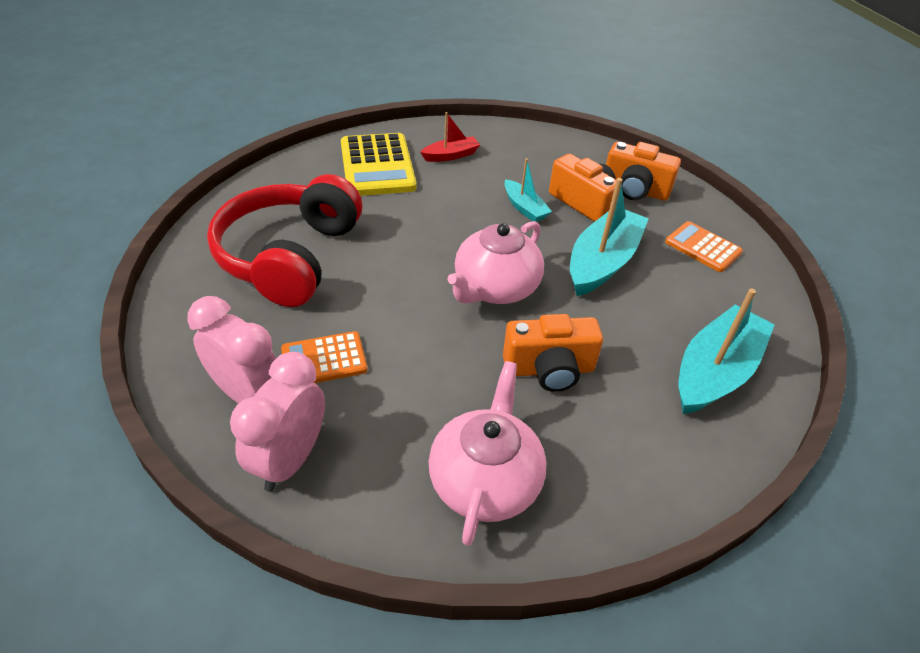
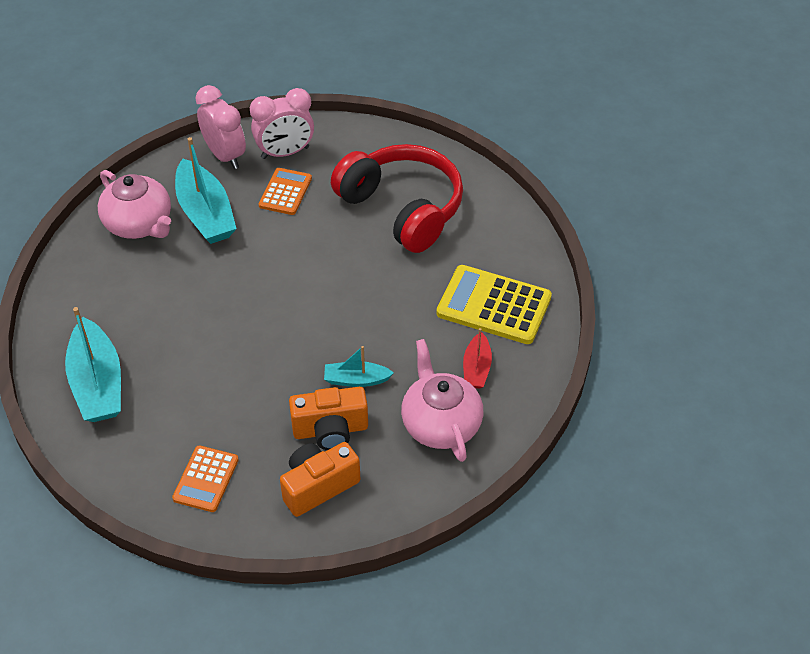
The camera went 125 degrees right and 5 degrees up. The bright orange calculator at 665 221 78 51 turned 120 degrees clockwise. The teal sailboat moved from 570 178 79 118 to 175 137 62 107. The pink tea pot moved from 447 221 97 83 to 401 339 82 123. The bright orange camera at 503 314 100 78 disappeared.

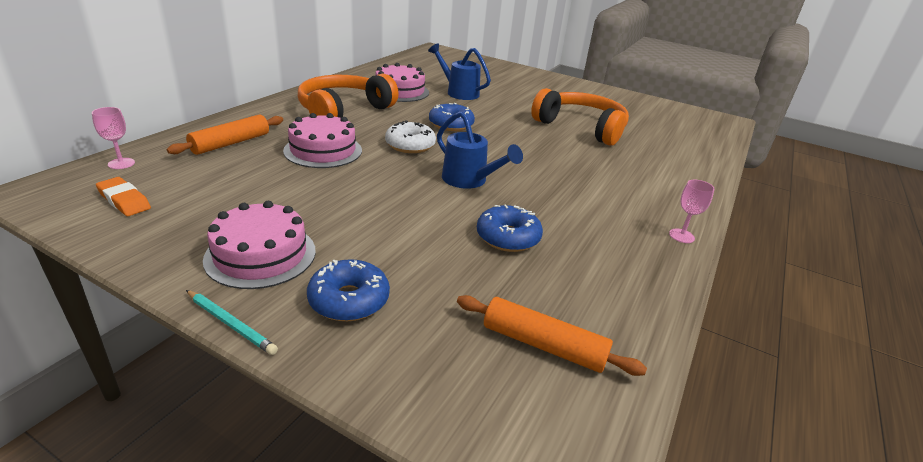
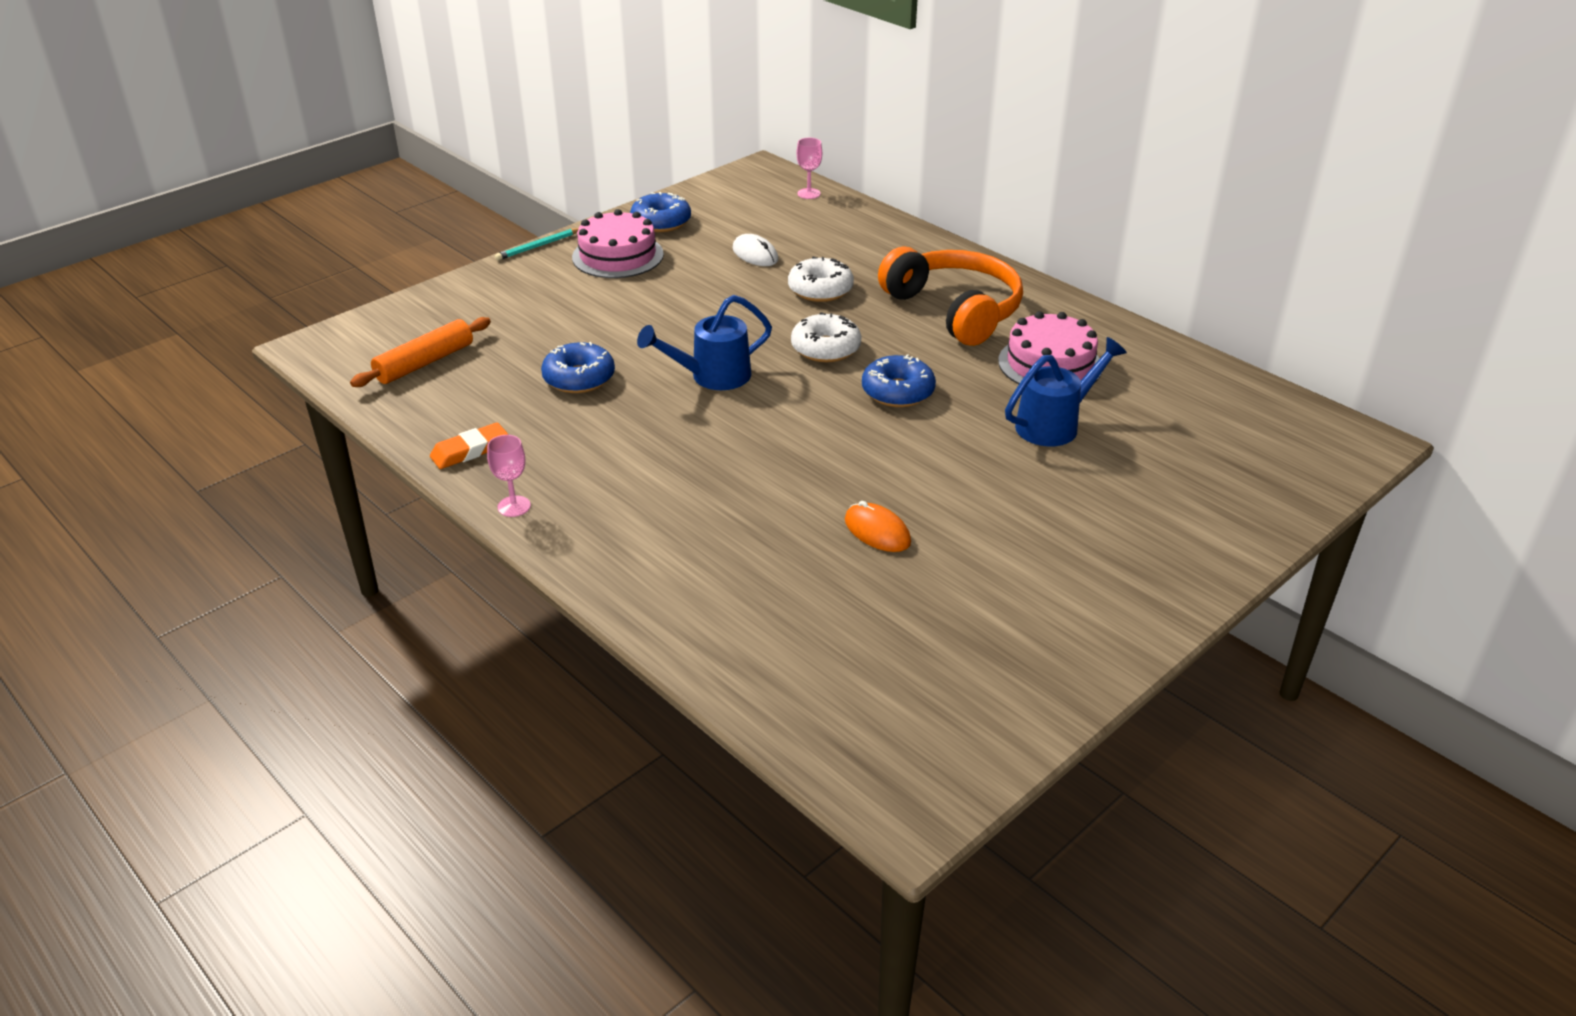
The camera went 110 degrees right and 5 degrees up. The bright orange gum eraser moved from 96 177 55 39 to 430 422 78 47. The royal blue doughnut moved from 307 259 83 62 to 630 192 61 40. The white mouse at 733 234 45 32 appeared. The pink gateau at 283 113 79 55 was replaced by the white doughnut at 788 257 66 45. The bright orange over-ear headphones at 531 88 98 58 was replaced by the bright orange mouse at 845 501 66 51. The bright orange rolling pin at 167 114 116 41 disappeared.

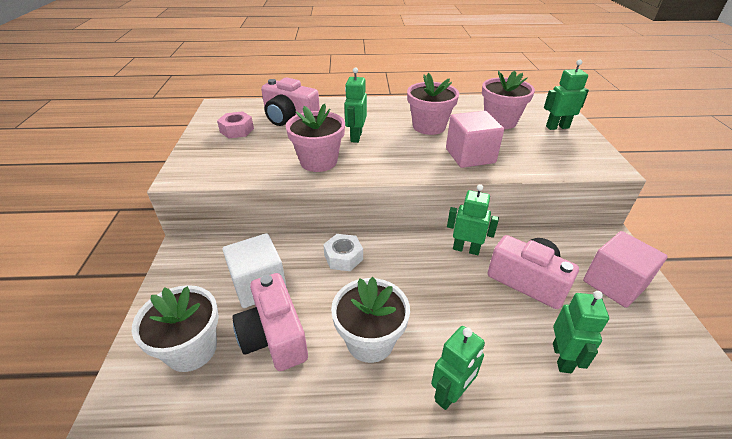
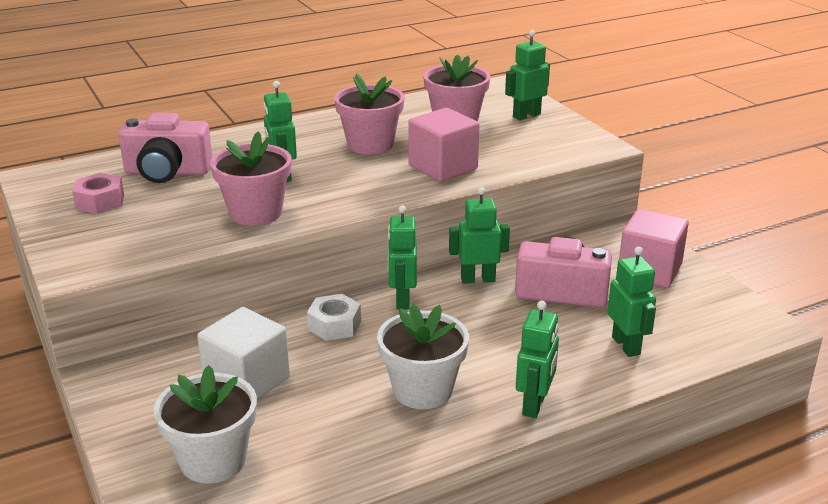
The camera went 25 degrees left and 10 degrees down. The emerald toy robot at 388 206 29 104 appeared. The pink camera at 232 273 76 98 disappeared.

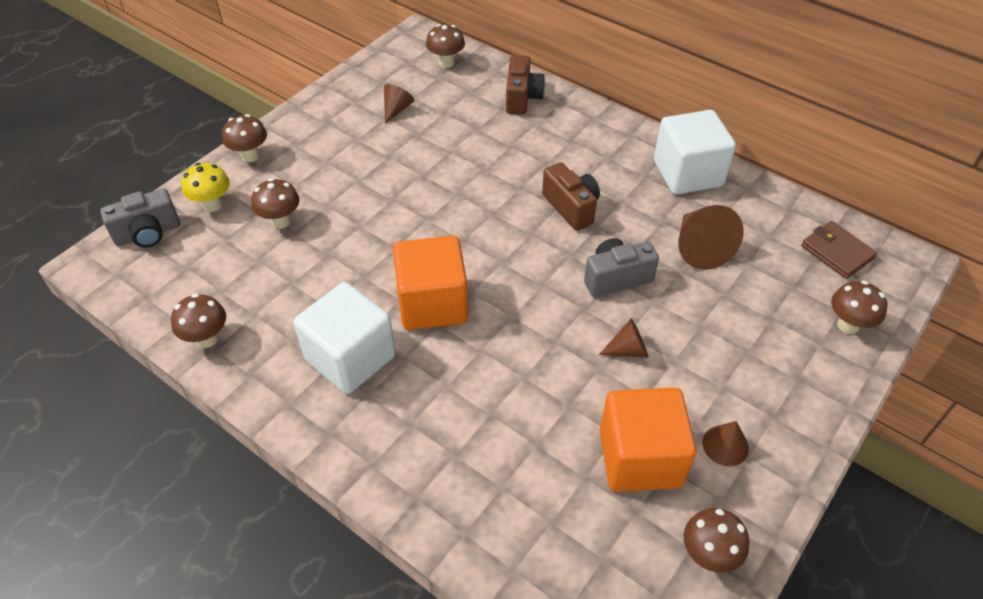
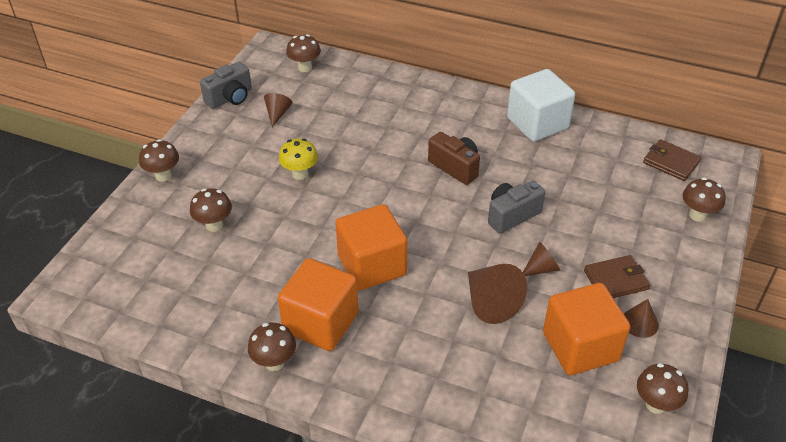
The camera went 15 degrees left and 5 degrees down. The ash-grey camera moved from 100 188 80 59 to 200 62 52 47. The dark brown mushroom moved from 171 294 55 54 to 248 323 48 48. The white cube at 294 282 102 112 became the bright orange cube at 278 258 81 93. The yellow mushroom moved from 181 163 49 49 to 279 139 39 41. The dark brown cone shape moved from 679 205 65 65 to 468 264 59 60. The dark brown billfold at 584 255 66 43 appeared. The dark brown camera at 506 55 39 60 disappeared.

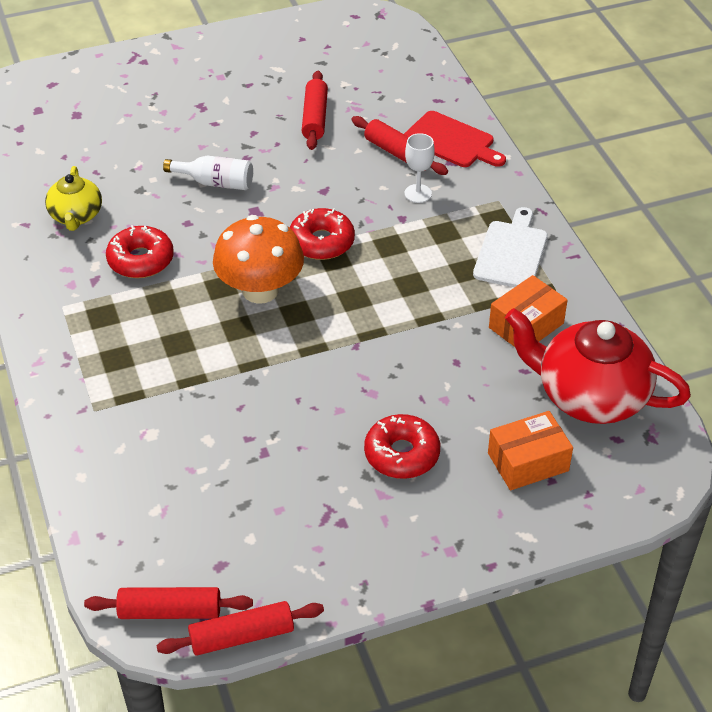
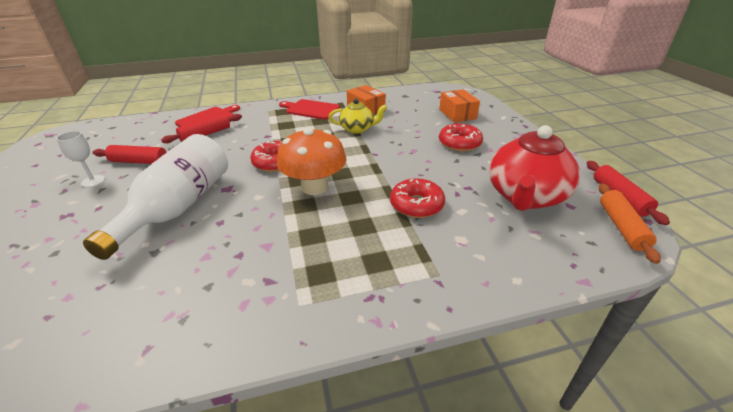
The camera went 85 degrees left and 10 degrees down. The white goblet moved from 404 133 31 70 to 56 131 49 56. The white bottle at 163 156 90 34 changed to 2.03 times the size. The white chopping board at 473 207 75 80 became the crimson chopping board at 279 99 61 21. The yellow tea pot moved from 45 166 57 65 to 328 99 59 35. The crimson doughnut moved from 106 225 68 53 to 390 178 55 40. The crimson tea pot moved from 505 308 186 116 to 489 125 91 86. The crimson rolling pin at 84 587 169 32 became the bright orange rolling pin at 599 184 62 80.

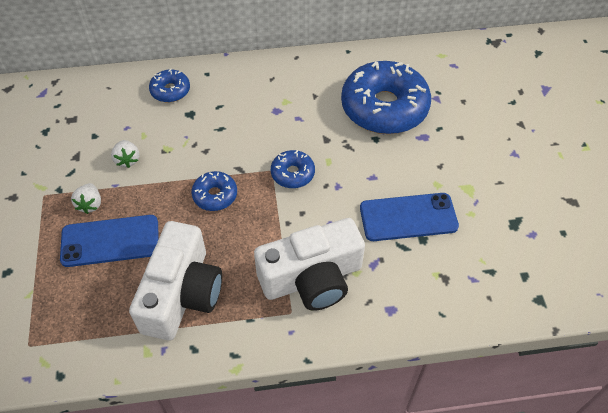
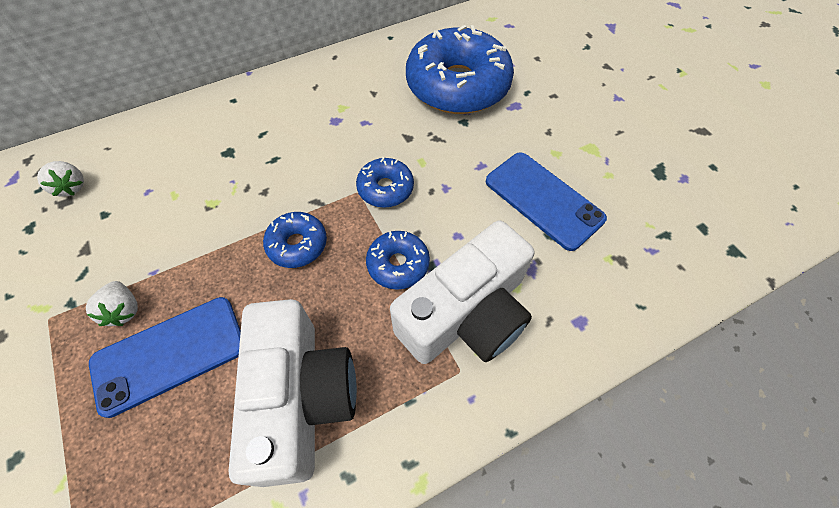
The camera went 20 degrees left and 5 degrees up. The white berry moved from 111 140 29 28 to 37 161 47 36. The royal blue doughnut moved from 149 68 41 34 to 366 231 64 59. The royal blue smartphone at 360 193 99 48 turned 75 degrees clockwise.

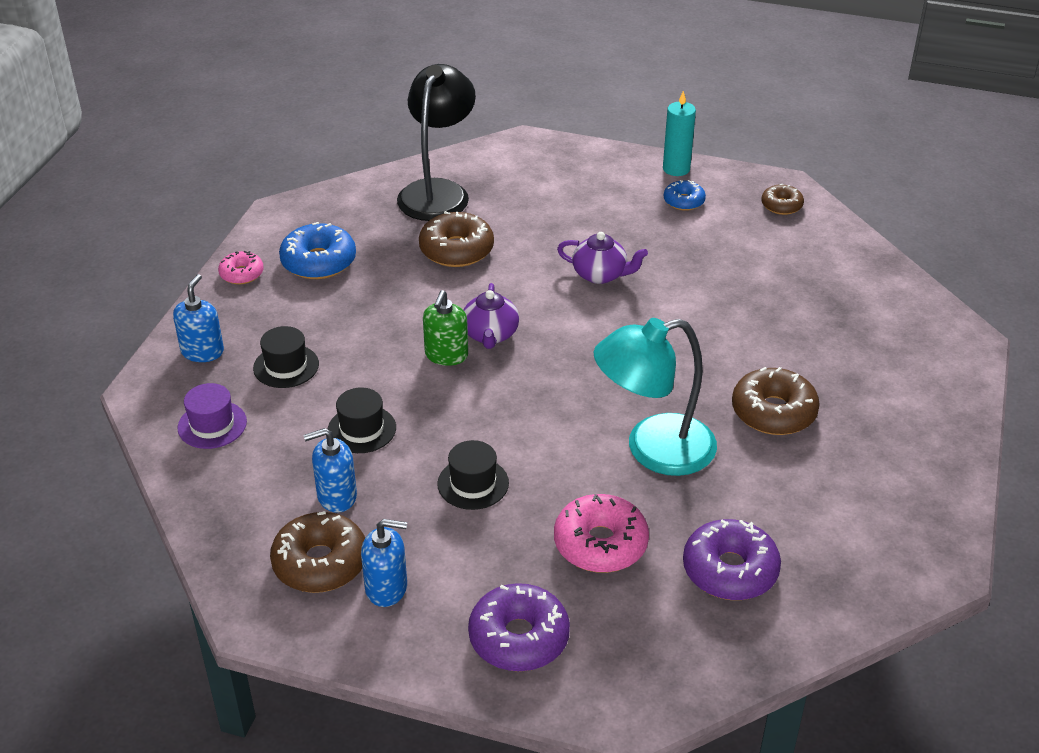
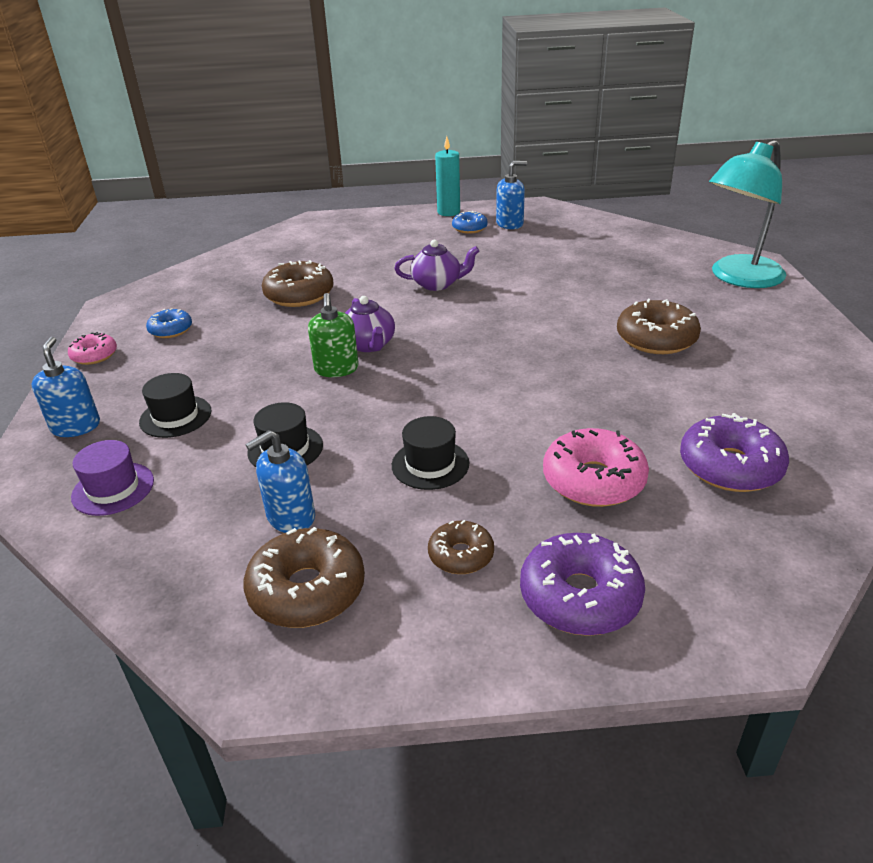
The camera went 20 degrees left and 5 degrees down. The royal blue doughnut at 279 222 77 57 changed to 0.58 times the size. The dark brown doughnut moved from 761 184 43 31 to 428 520 66 54. The royal blue soap pump moved from 361 519 46 88 to 496 161 31 68. The teal reading lamp moved from 594 318 123 158 to 709 140 77 148. The black reading lamp at 397 64 79 157 disappeared.

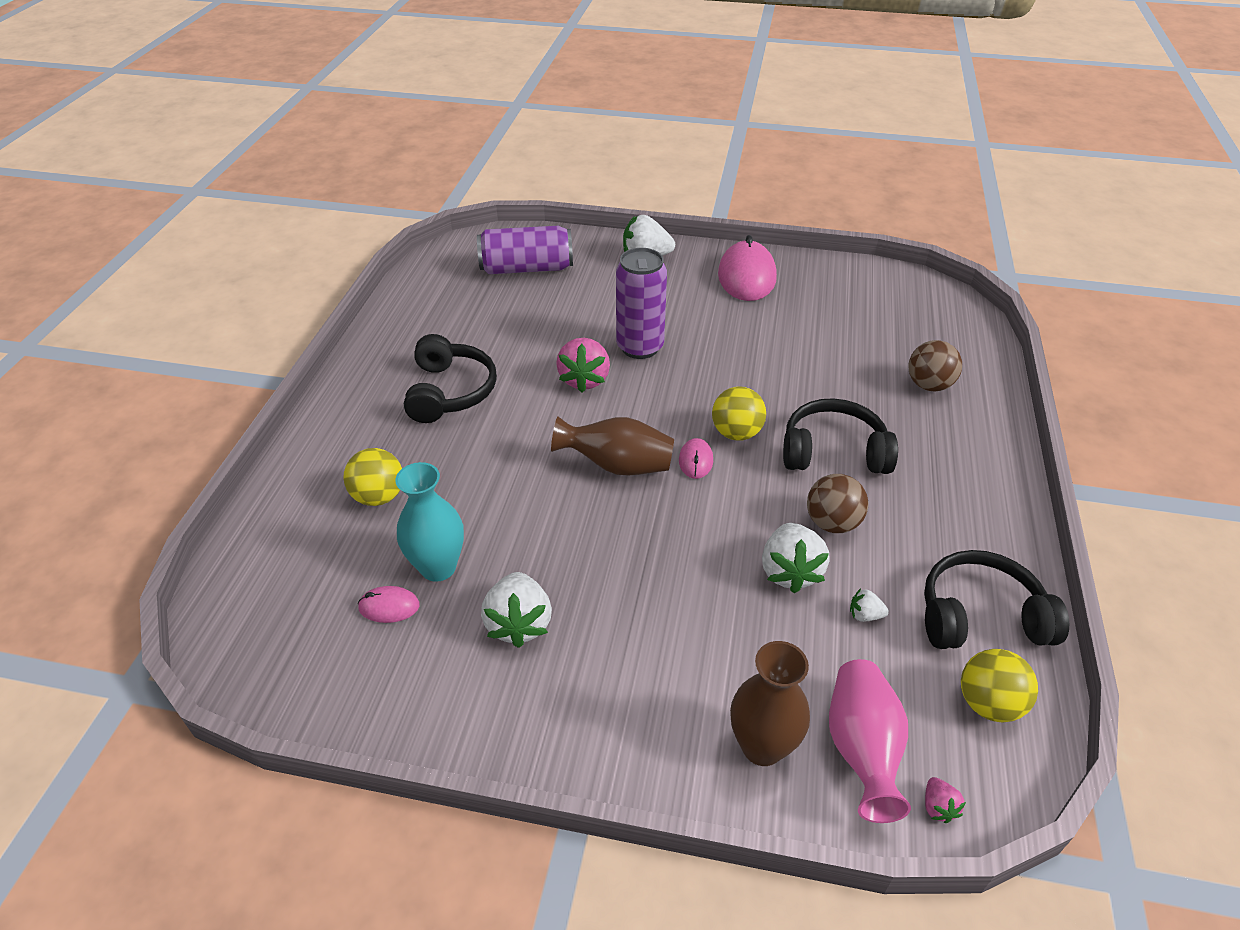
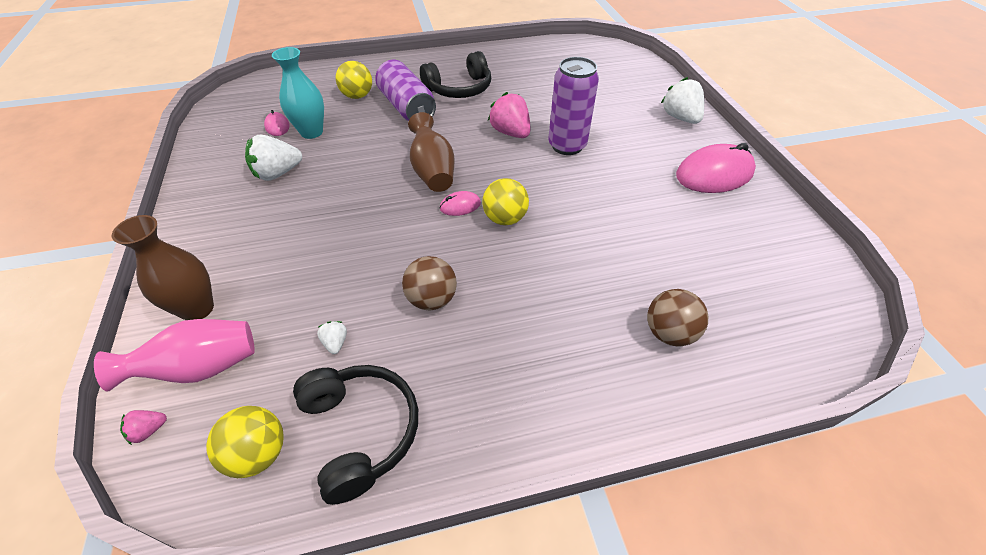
The camera went 65 degrees right and 5 degrees up. The purple tin moved from 477 226 96 48 to 375 60 61 61. The pink berry at 556 338 54 55 turned 75 degrees clockwise. The white berry at 762 523 68 70 disappeared. The black over-ear headphones at 783 398 115 76 disappeared.

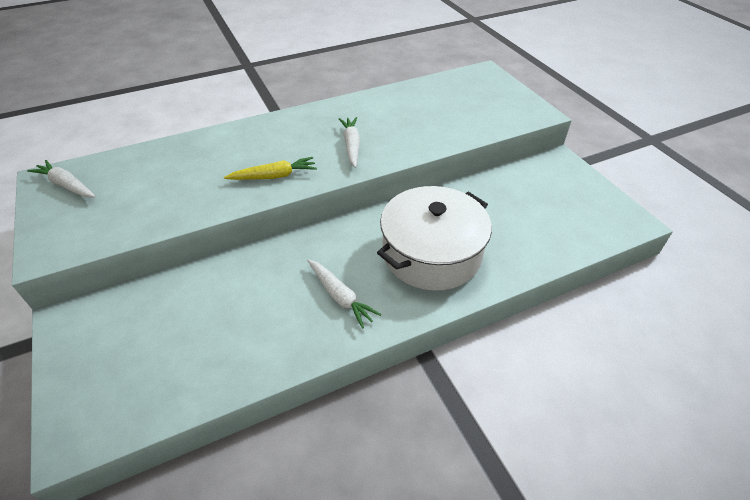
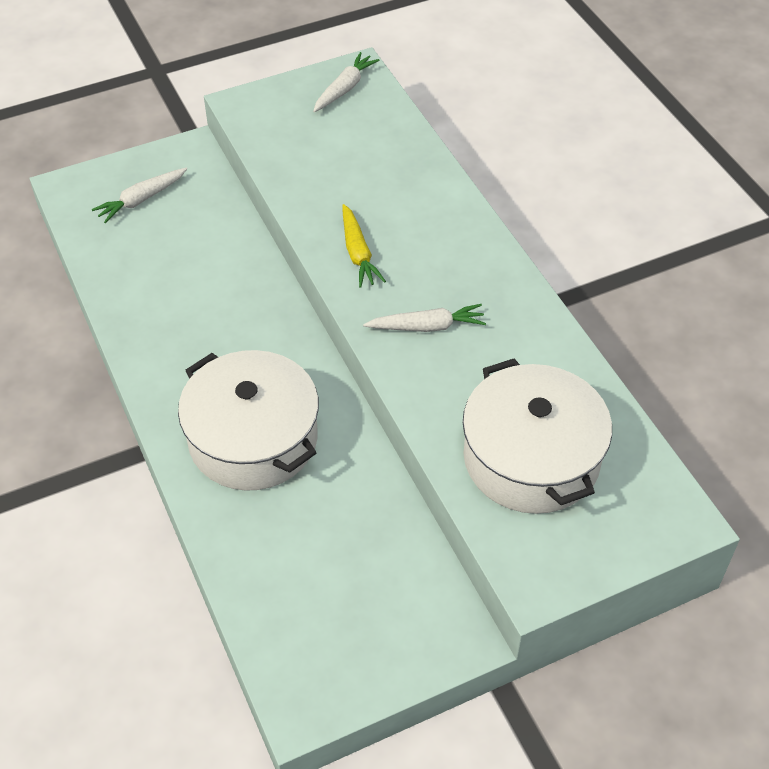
The camera went 90 degrees right and 5 degrees up. The white root vegetable moved from 307 259 74 70 to 92 168 95 55. The white pot at 463 358 149 156 appeared.

